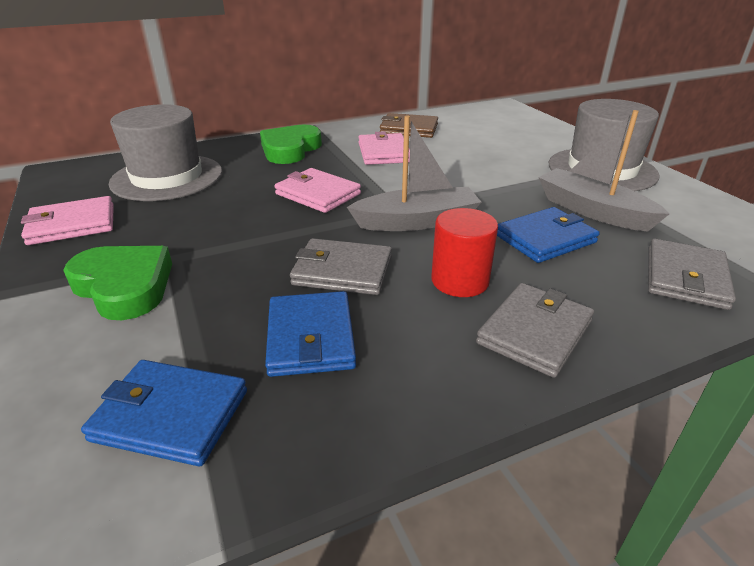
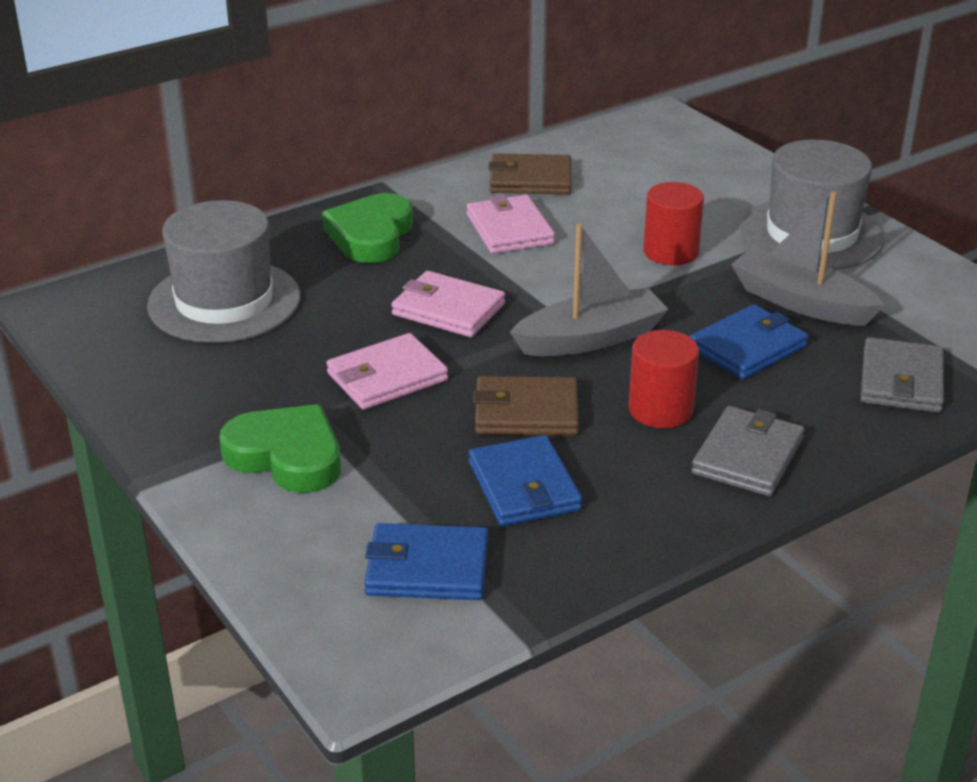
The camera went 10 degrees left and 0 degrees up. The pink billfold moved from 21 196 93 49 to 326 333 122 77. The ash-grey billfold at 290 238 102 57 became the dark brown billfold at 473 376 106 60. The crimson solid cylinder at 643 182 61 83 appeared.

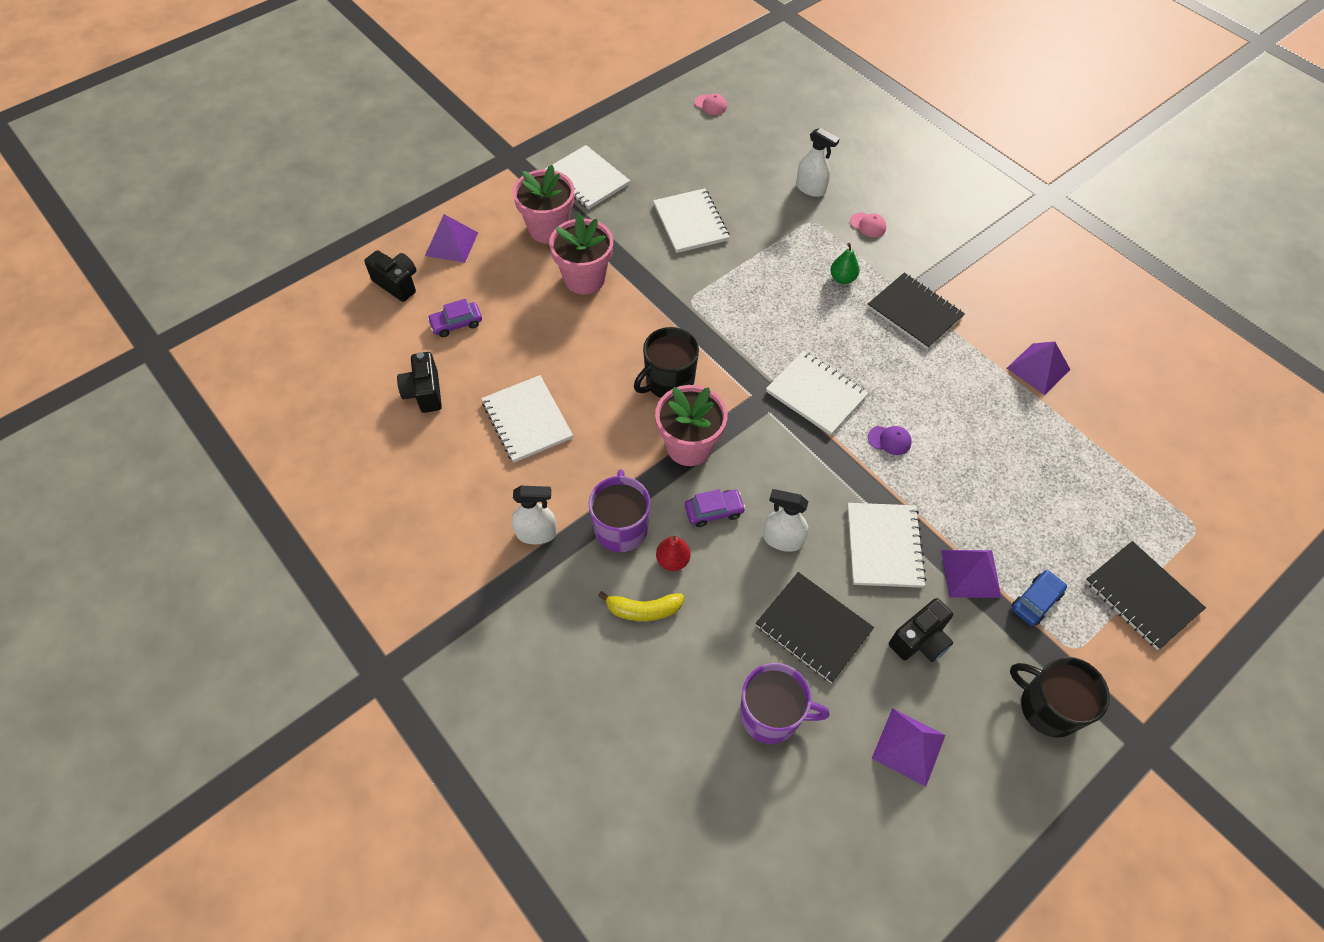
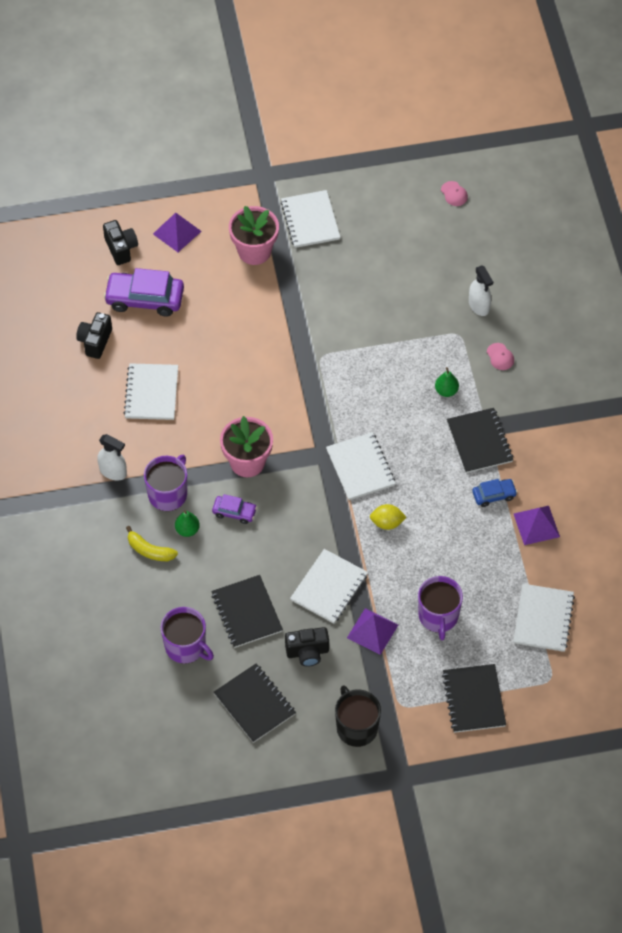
The camera went 30 degrees right and 0 degrees up. The purple toy car at 427 299 55 38 changed to 1.89 times the size. The crimson pear at 656 536 35 35 became the emerald pear at 175 510 25 27. The purple solid pyramid at 871 708 75 79 was replaced by the black notebook at 214 664 82 79. The purple cap at 868 426 44 29 was replaced by the yellow citrus fruit at 370 504 37 26. The purple tea mug at 418 576 45 64 appeared. The royal blue toy car moved from 1012 570 55 56 to 472 479 45 28. The white notebook moved from 653 188 77 65 to 513 584 62 68. The pink potted plant at 549 214 64 80 disappeared. The black tea mug at 634 327 65 71 disappeared. The white spray bottle at 763 489 45 63 disappeared.

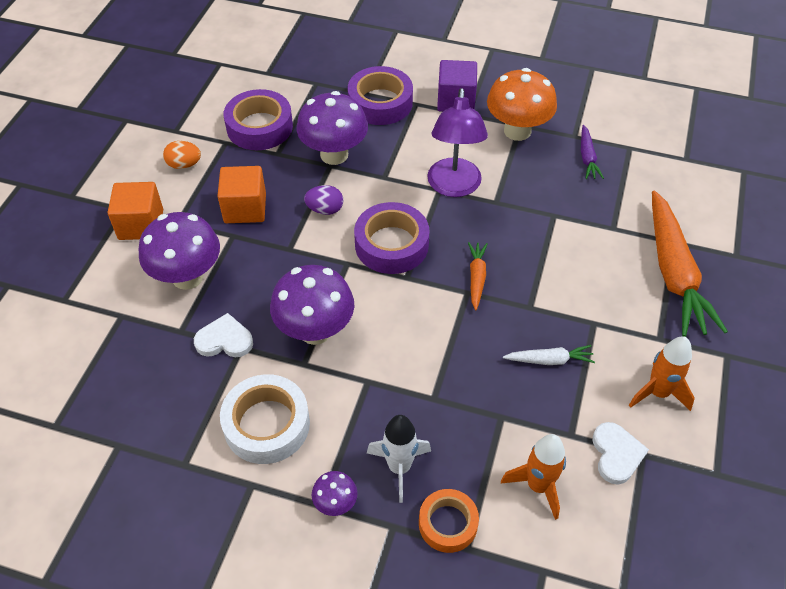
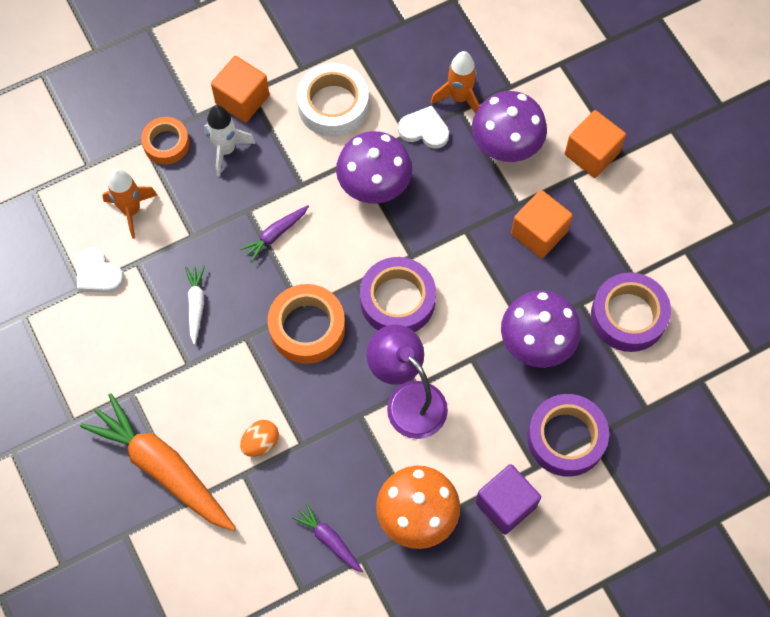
The camera went 135 degrees right and 15 degrees up. The white root vegetable at 503 345 92 20 turned 135 degrees clockwise. The purple mushroom at 312 471 45 45 was replaced by the bright orange cube at 211 56 58 66. The purple root vegetable at 240 205 69 57 appeared. The bright orange egg shape moved from 163 141 38 28 to 240 420 39 37. The bright orange root vegetable at 468 242 20 68 was replaced by the bright orange sticky tape at 268 284 77 80. The white heart at 194 313 59 44 turned 120 degrees counterclockwise. The bright orange rocket moved from 629 336 66 75 to 430 51 50 63. The purple egg shape at 304 185 39 30 disappeared.

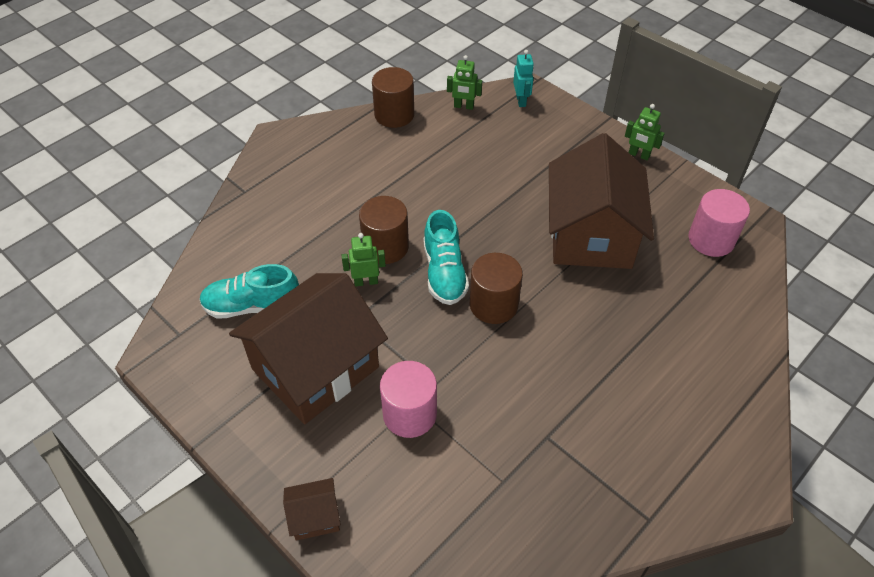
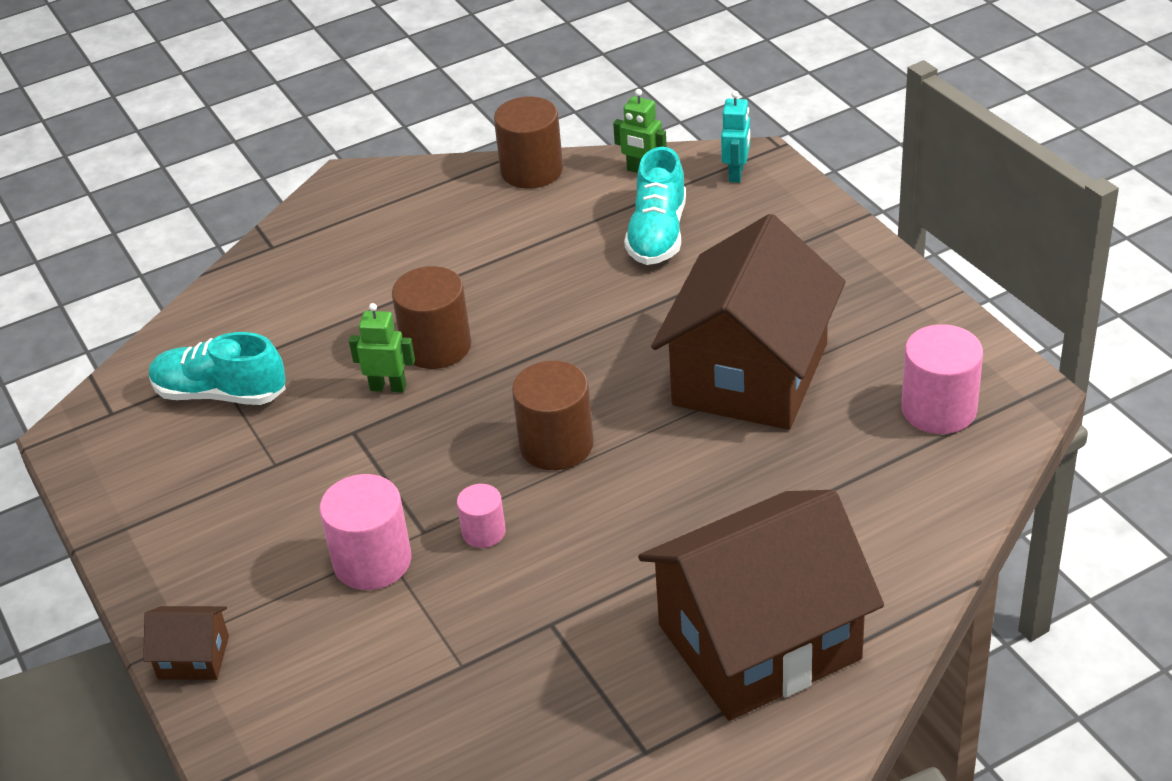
The camera went 20 degrees right and 10 degrees down. The pink solid cylinder at 457 484 49 64 appeared. The teal lace-up shoe moved from 423 210 46 95 to 624 147 62 118. The dark brown house moved from 229 273 159 151 to 638 490 246 231. The emerald toy robot at 625 104 40 56 disappeared.

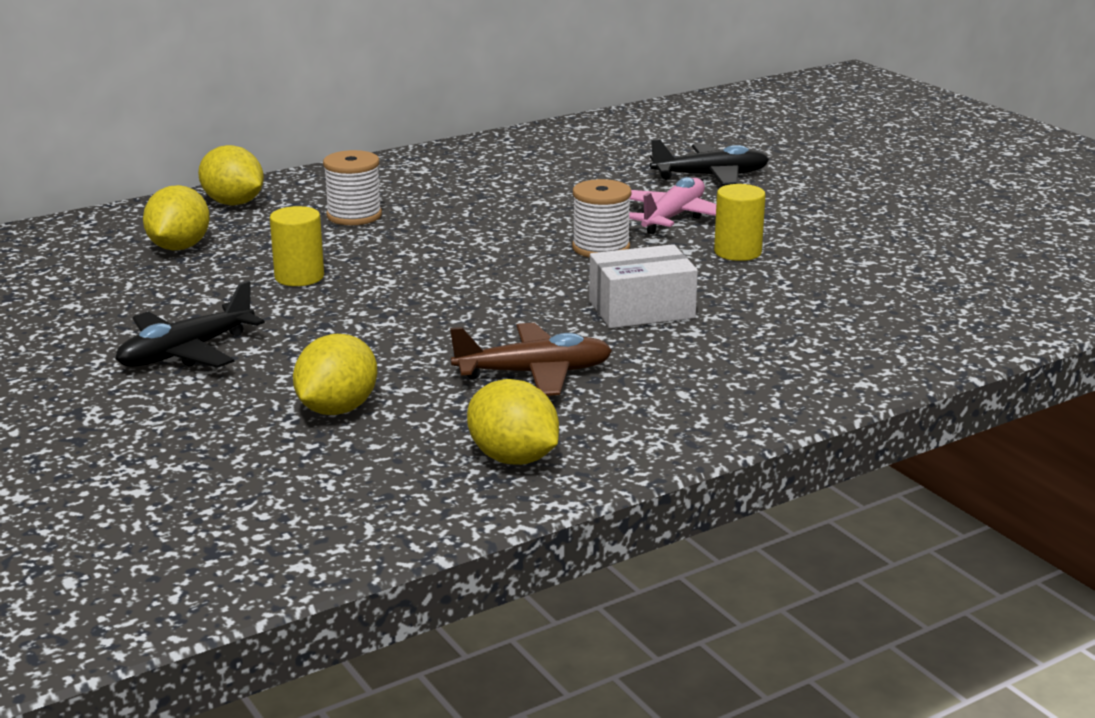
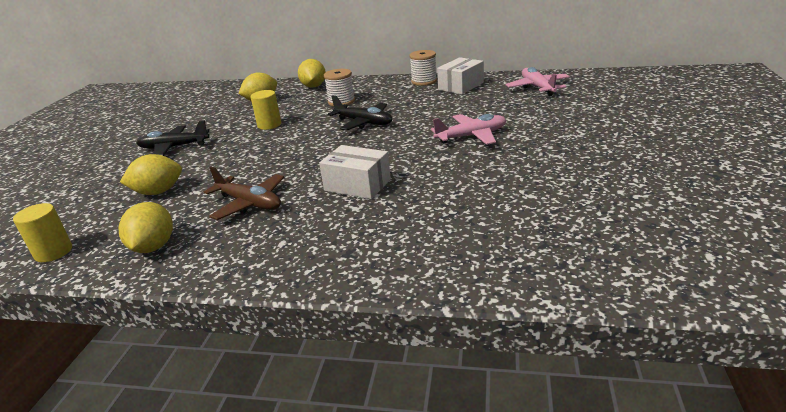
The camera went 45 degrees right and 5 degrees up. The yellow solid cylinder moved from 714 184 52 77 to 13 203 59 59. The black aeroplane moved from 650 139 119 47 to 328 95 64 36. The white bobbin moved from 572 179 59 79 to 409 50 28 36. The white package at 437 57 47 37 appeared. The pink aeroplane at 505 67 65 29 appeared.

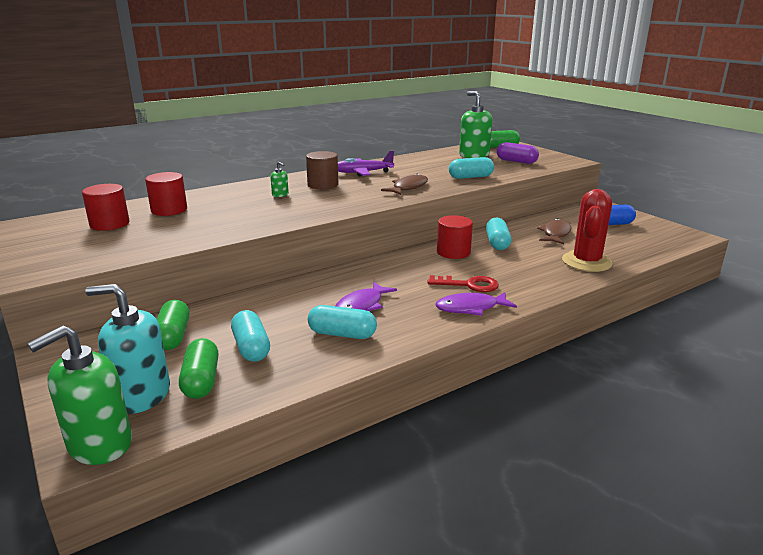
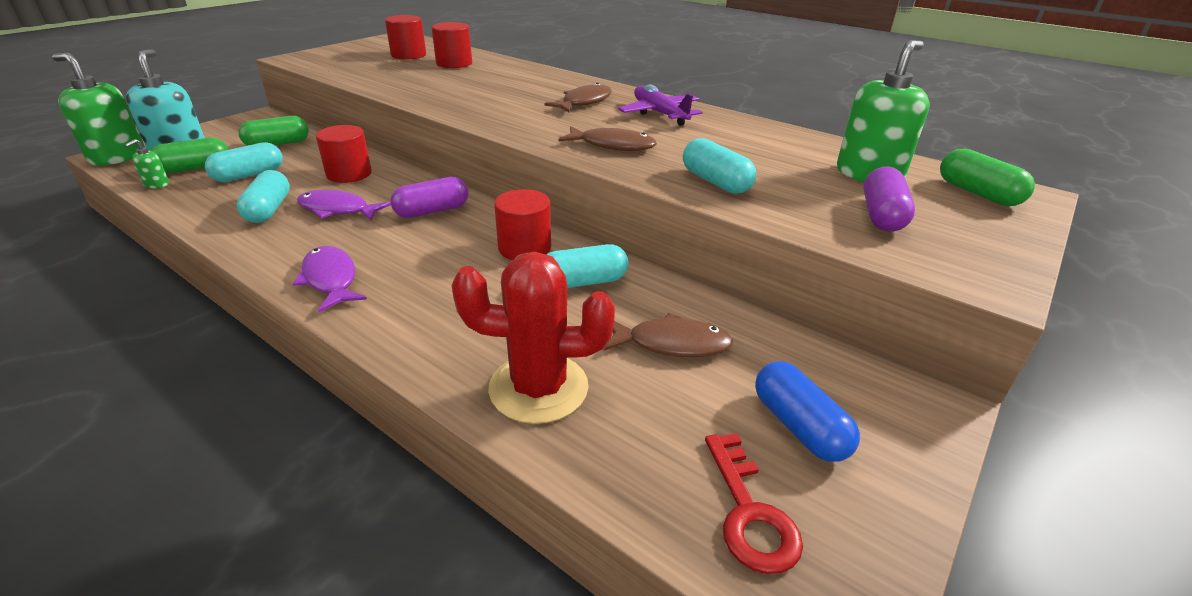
The camera went 70 degrees right and 10 degrees up. The emerald soap pump moved from 270 162 19 35 to 125 139 44 49. The crimson solid cylinder at 316 125 56 58 appeared. The purple pill shape at 390 177 78 41 appeared. The dark brown solid cylinder at 306 151 32 38 was replaced by the dark brown fish figure at 544 83 68 29. The crimson latchkey moved from 427 275 72 17 to 705 433 98 141.

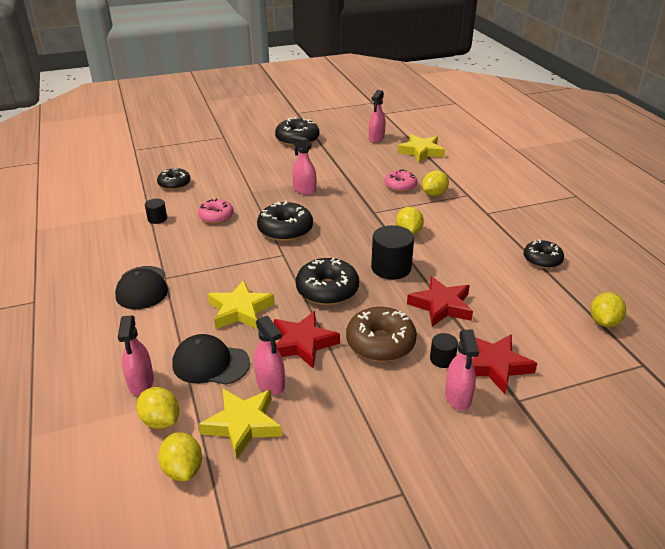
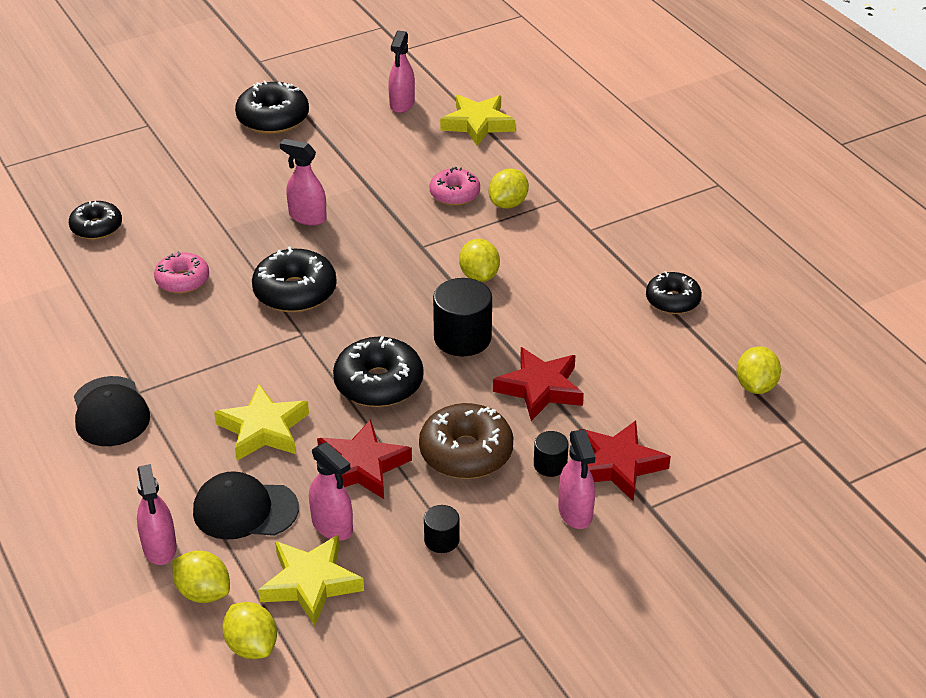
The camera went 10 degrees left and 5 degrees up. The black solid cylinder moved from 145 199 22 25 to 424 505 36 48.

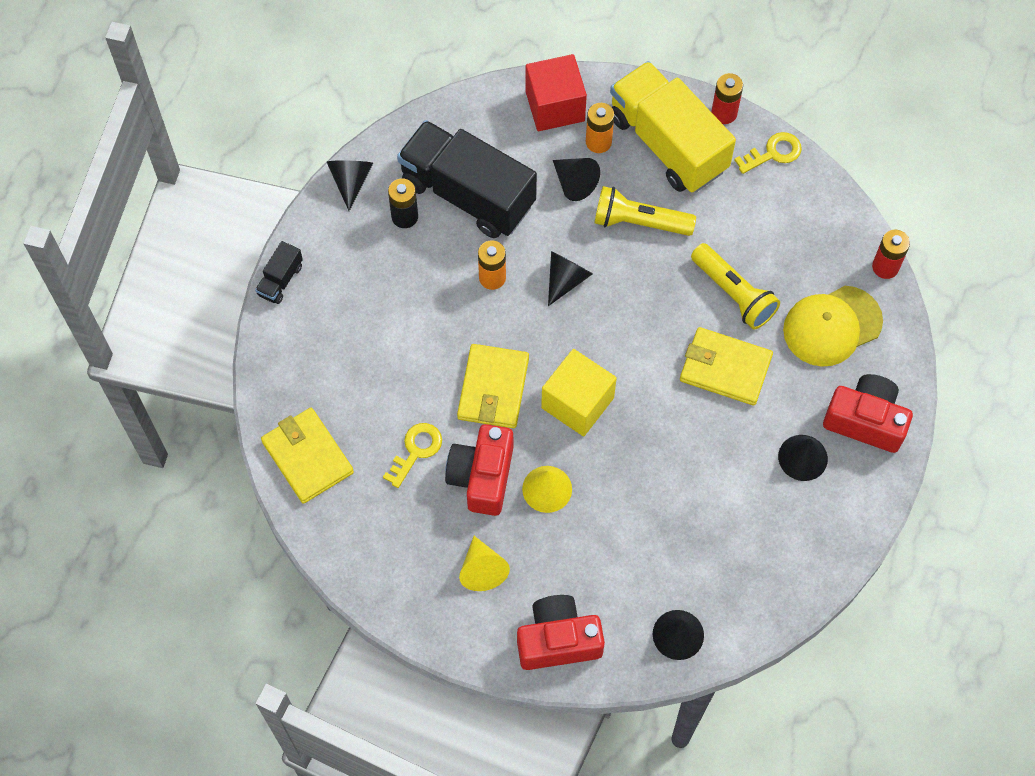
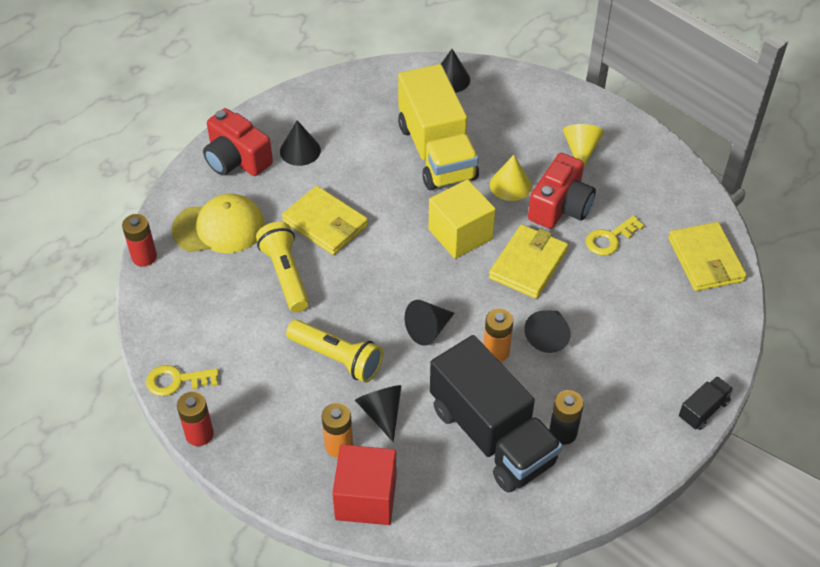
The camera went 160 degrees left and 15 degrees down. The yellow toy truck moved from 610 61 126 132 to 398 64 81 126. The black cone shape moved from 327 161 46 50 to 524 310 47 43. The crimson camera at 517 595 88 75 disappeared.

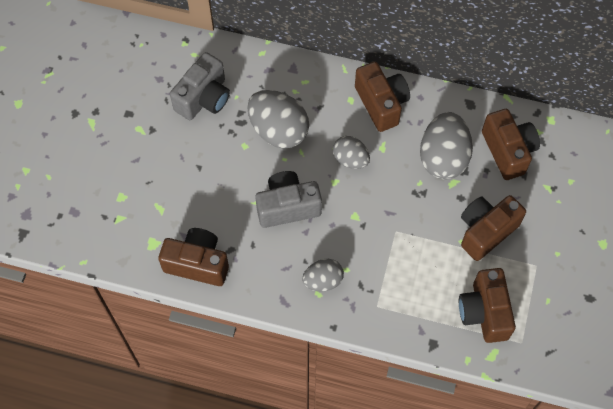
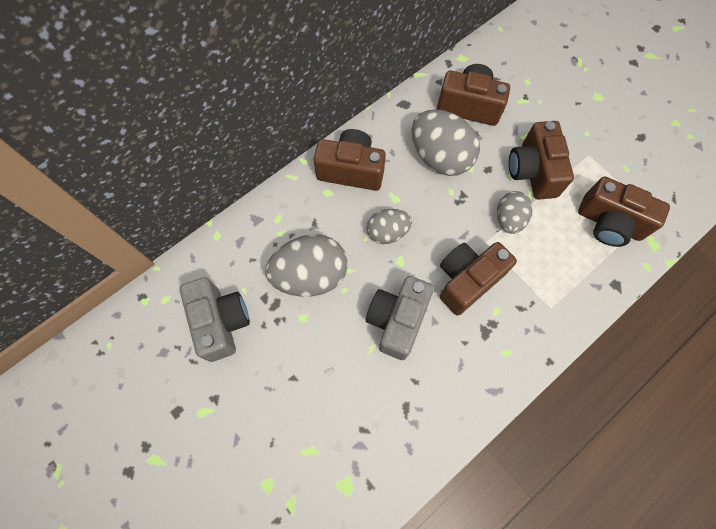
The camera went 55 degrees left and 5 degrees up. The dark brown camera moved from 158 228 71 58 to 440 242 77 74. The ash-grey egg shape moved from 302 259 42 33 to 497 191 36 43.

